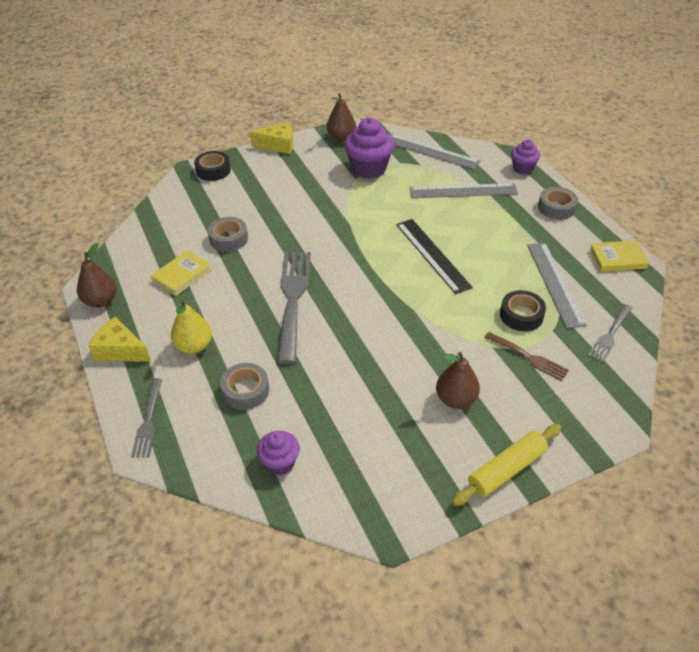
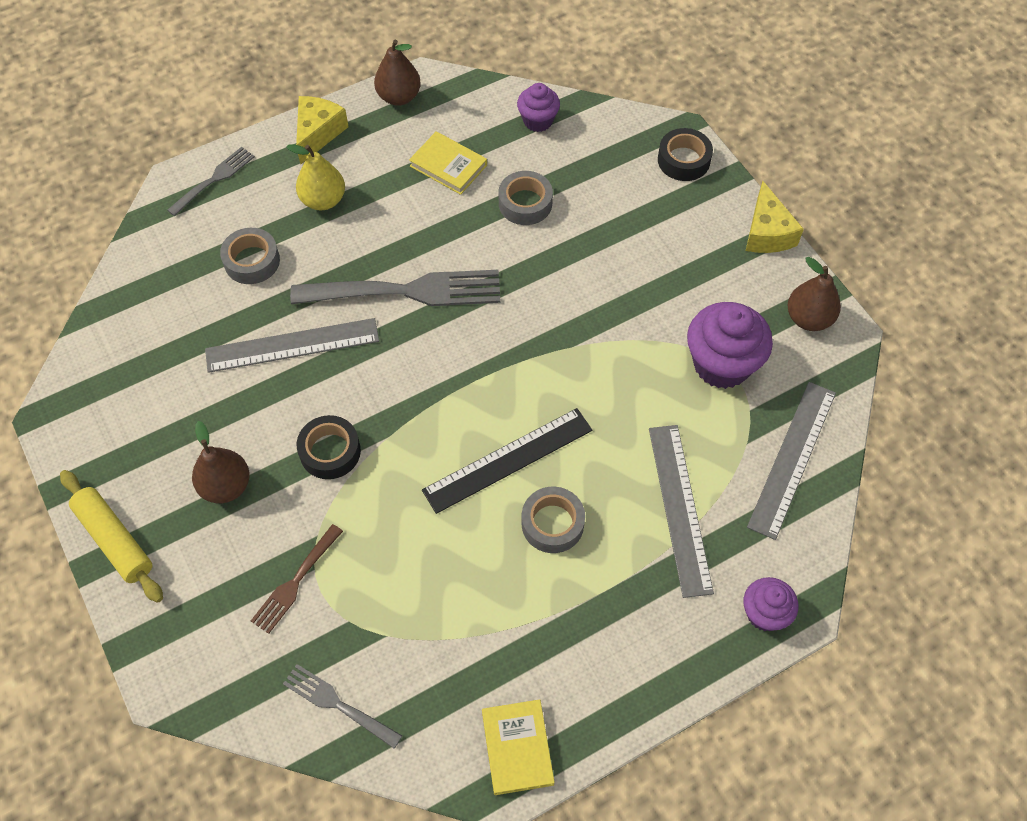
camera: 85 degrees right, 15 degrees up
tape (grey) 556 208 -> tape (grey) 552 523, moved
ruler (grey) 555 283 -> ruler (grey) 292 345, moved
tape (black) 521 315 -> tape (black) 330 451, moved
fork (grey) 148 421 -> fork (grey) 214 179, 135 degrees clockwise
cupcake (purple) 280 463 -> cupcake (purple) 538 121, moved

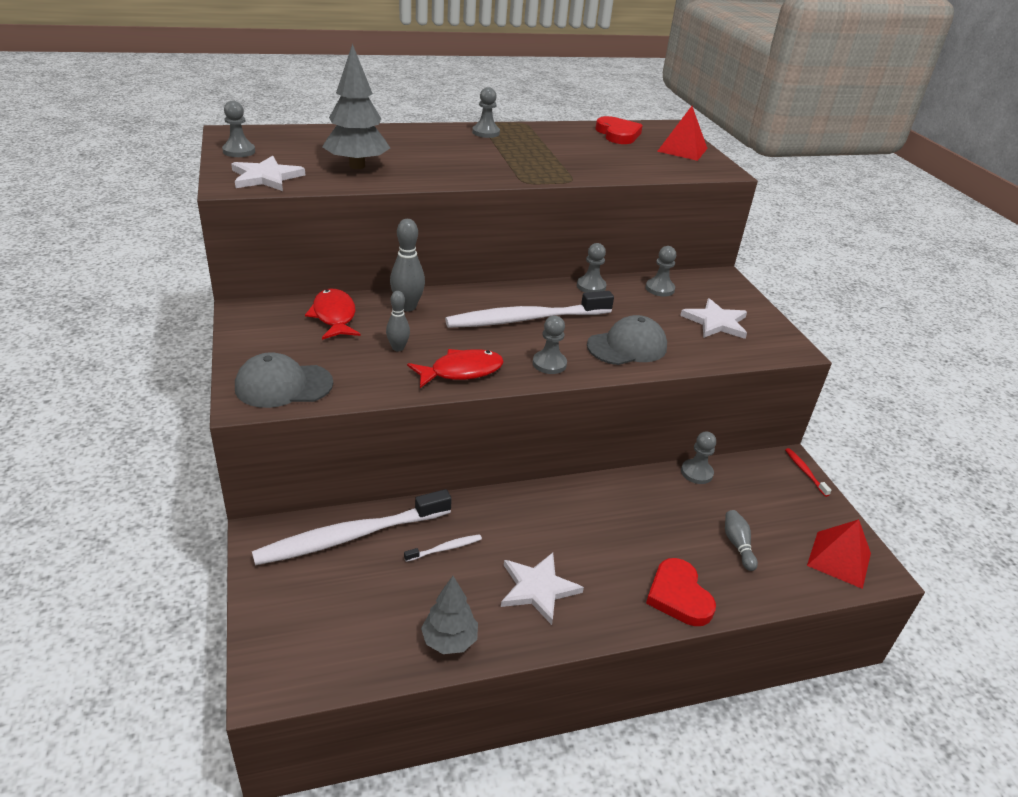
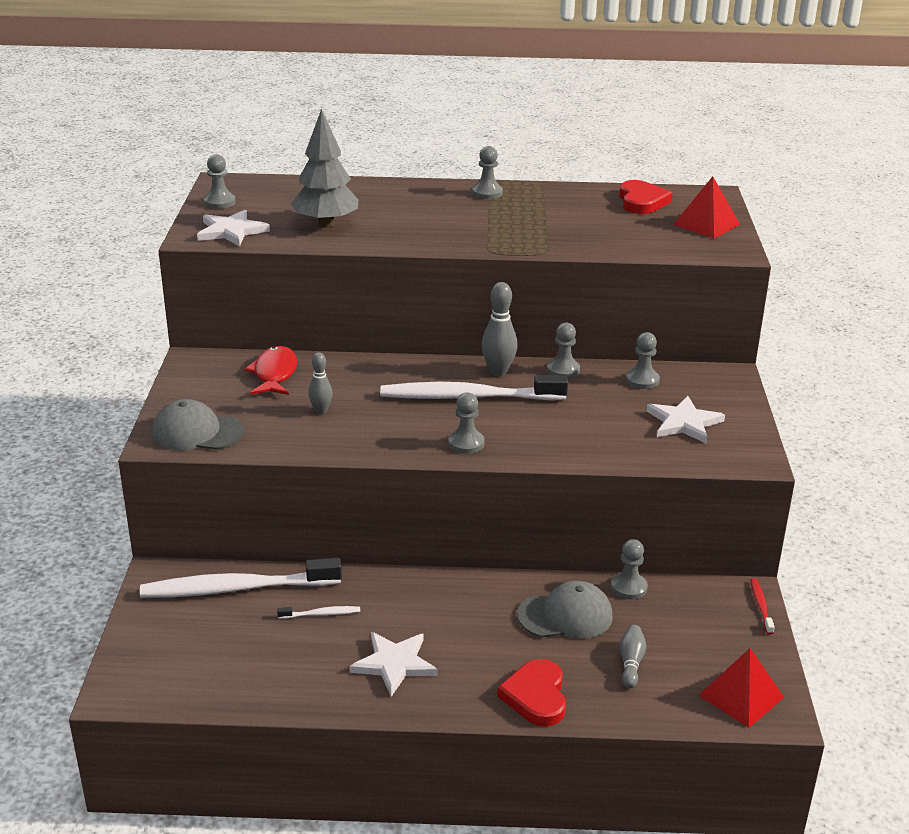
camera: 20 degrees right, 5 degrees down
bowling pin (grey) 407 307 -> bowling pin (grey) 498 371, moved
cap (grey) 627 346 -> cap (grey) 565 615, moved
fish (red) 461 371 -> none
tree (grey) 449 640 -> none

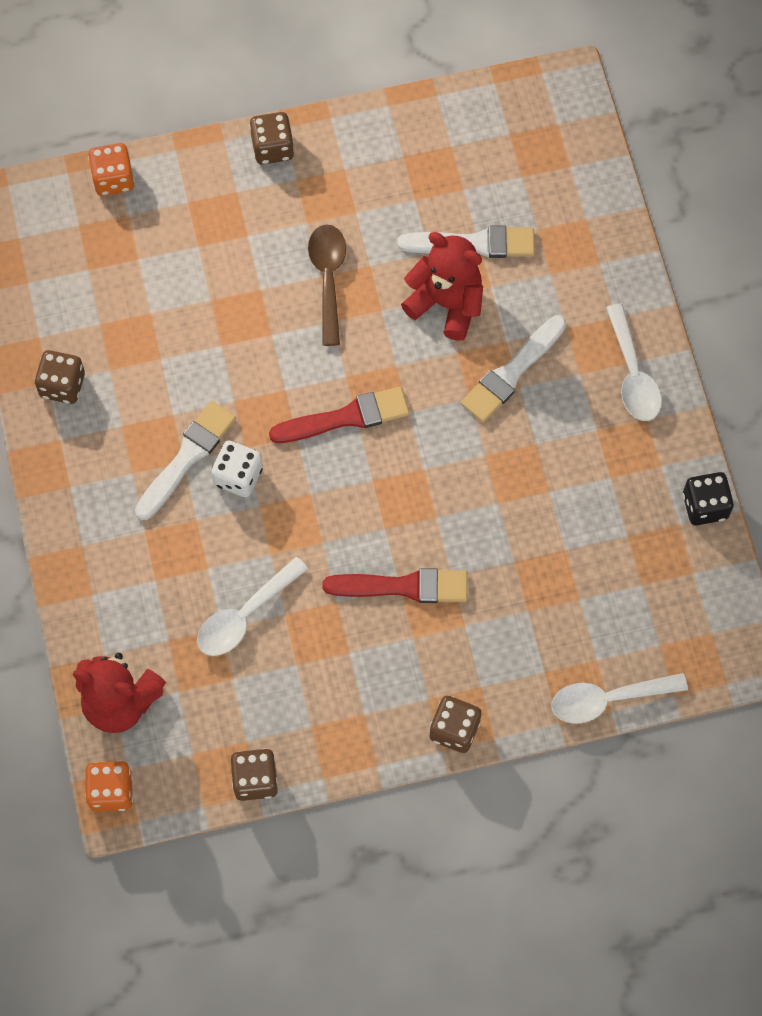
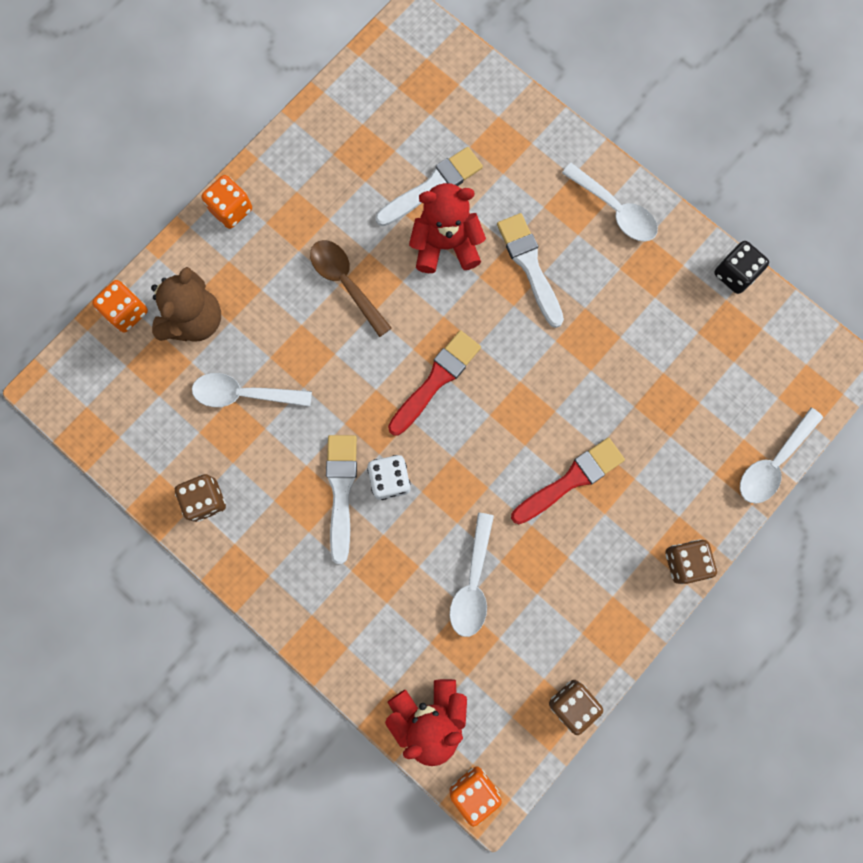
camera: 35 degrees left, 10 degrees up
dice (brown) 272 148 -> dice (orange) 231 209
brush (white) 511 372 -> brush (white) 530 266, 150 degrees clockwise
none -> teddy bear (brown) 194 320
none -> spoon (white) 244 394

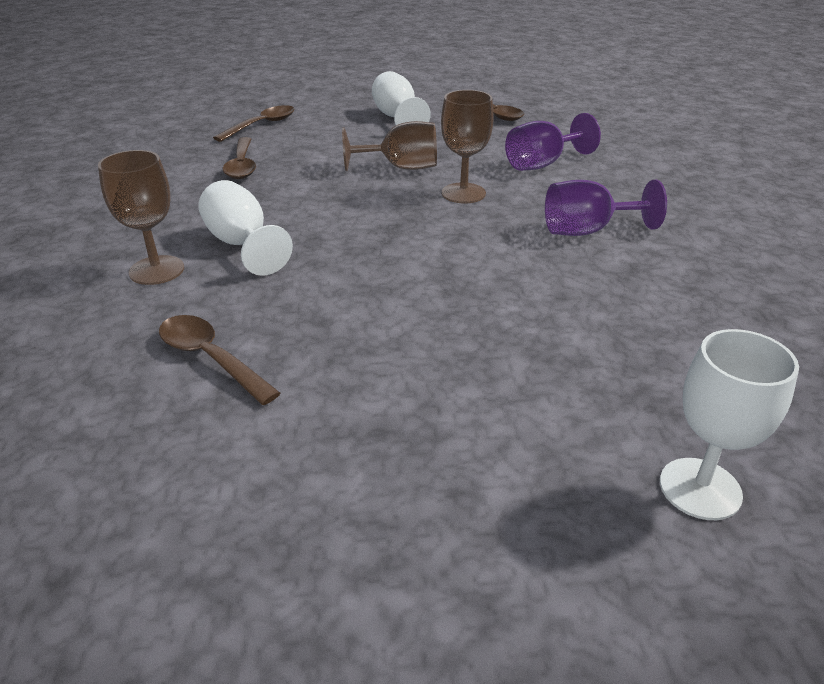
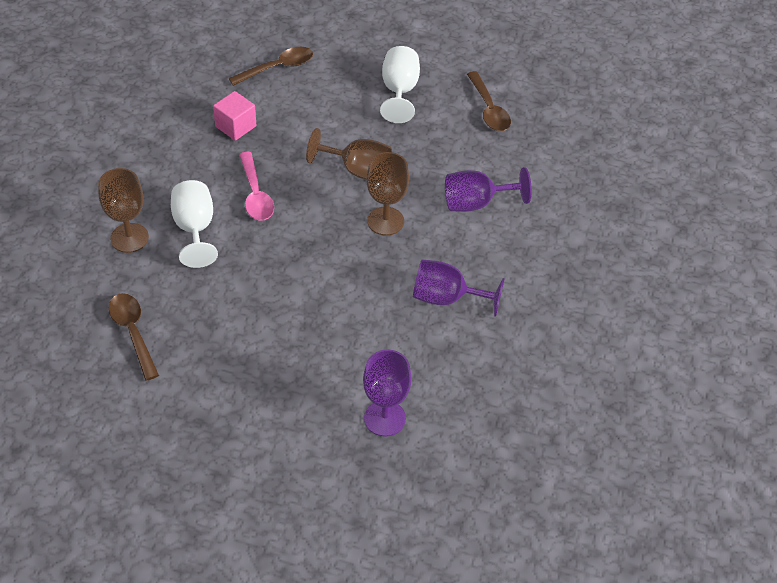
camera: 20 degrees right, 15 degrees up
spoon (brown) 242 165 -> cube (pink) 235 126
goblet (white) 700 488 -> none
none -> spoon (pink) 255 194
none -> goblet (purple) 384 418

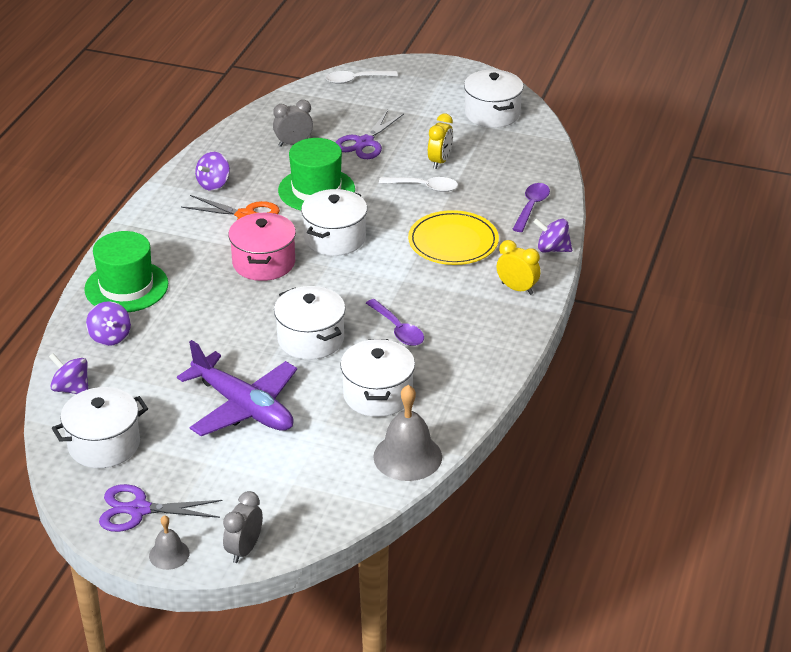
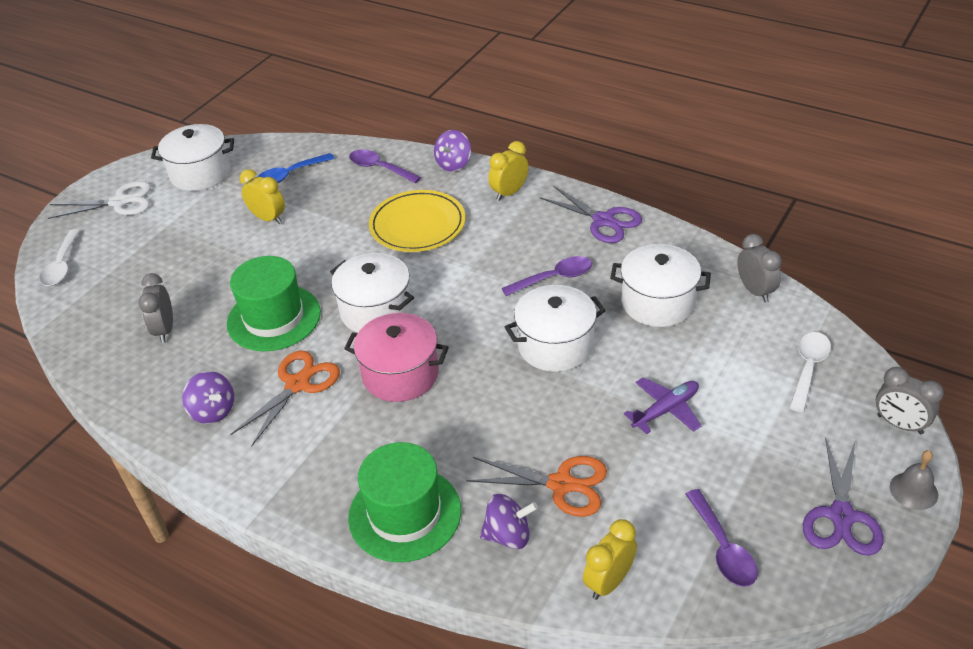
camera: 75 degrees left, 5 degrees up
scissors (purple) 364 142 -> scissors (purple) 603 221, moved
spoon (white) 424 187 -> spoon (white) 808 368, moved
plane (purple) 244 407 -> plane (purple) 666 410, x0.54
spinning top (purple) 71 389 -> clock (yellow) 609 582
bell (grey) 407 456 -> clock (grey) 755 291
pot (white) 104 444 -> spoon (purple) 723 548
none -> spoon (blue) 290 175
none -> scissors (white) 120 202
none -> scissors (orange) 561 484

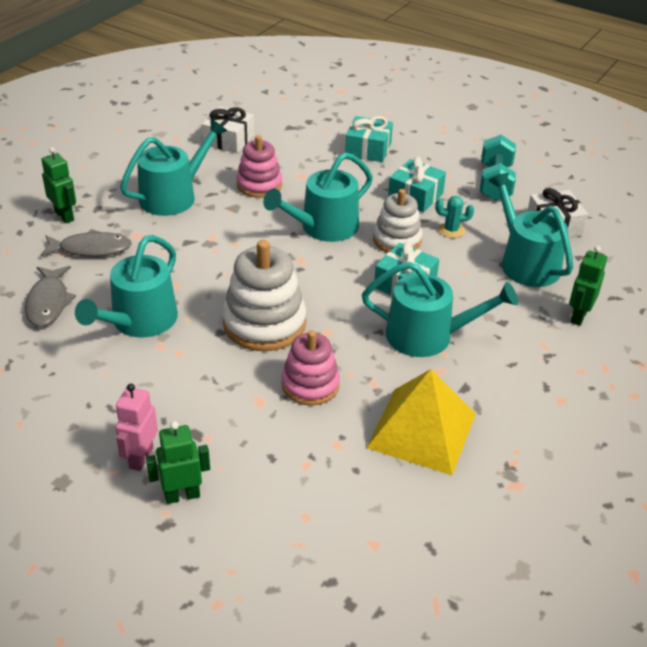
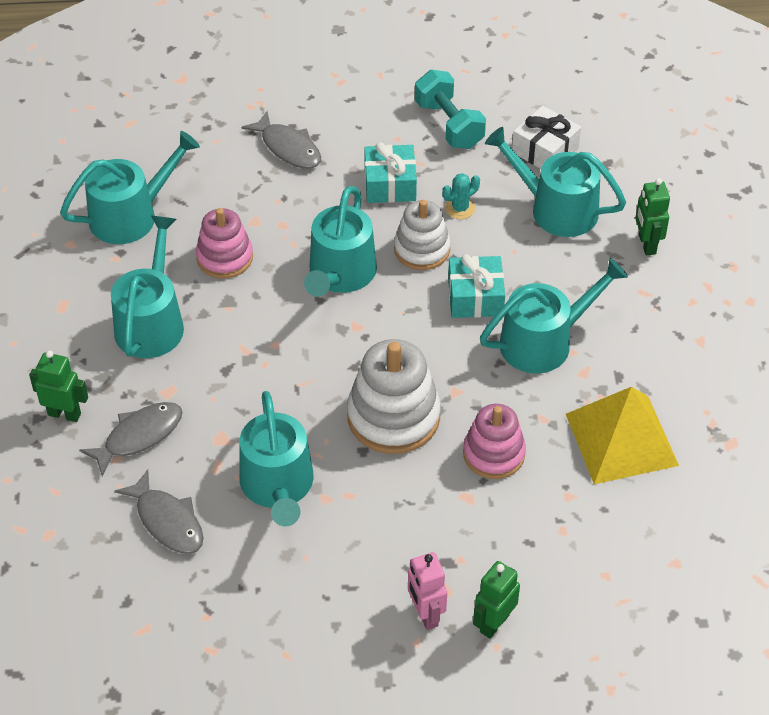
camera: 35 degrees left, 10 degrees up
gift (white) 228 140 -> watering can (turquoise) 131 215
gift (turquoise) 368 149 -> fish (grey) 288 148

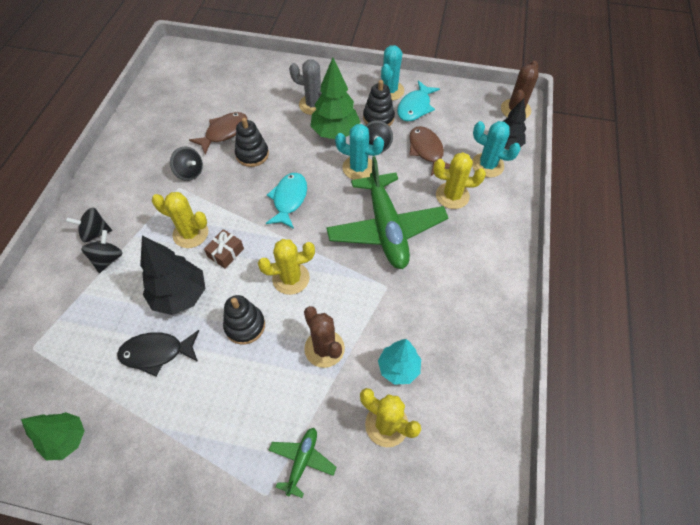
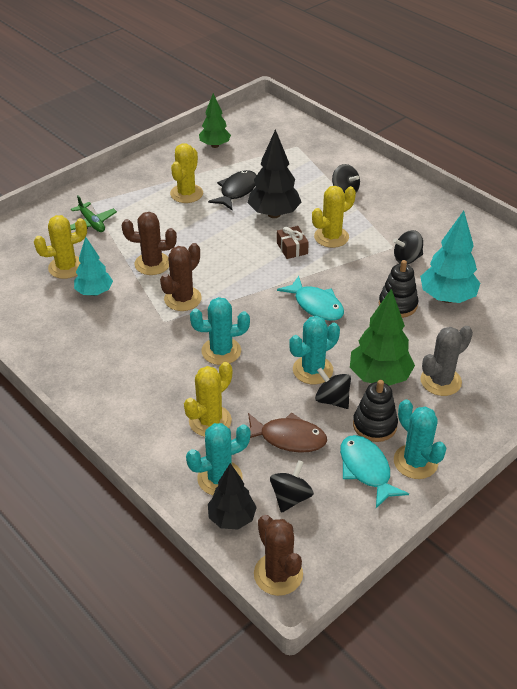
camera: 125 degrees right, 15 degrees down
fish (brown) 224 132 -> tree (turquoise) 447 298
plane (green) 386 228 -> cactus (turquoise) 221 351
spinning top (black) 95 233 -> spinning top (black) 290 497, moved
cactus (yellow) 291 278 -> cactus (yellow) 186 194, moved
stacking toy (black) 245 326 -> none
none -> cactus (brown) 182 299

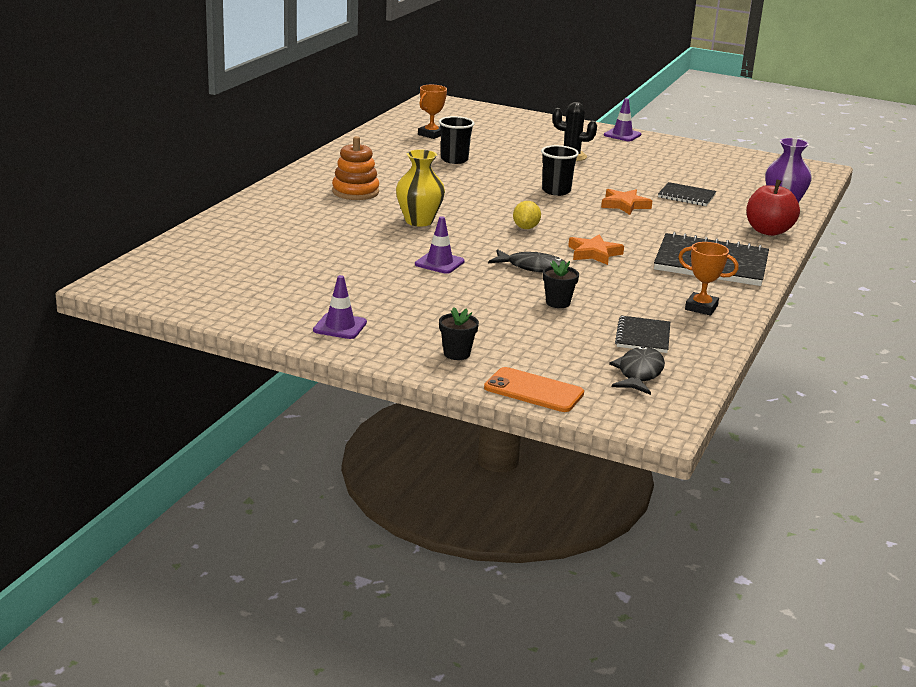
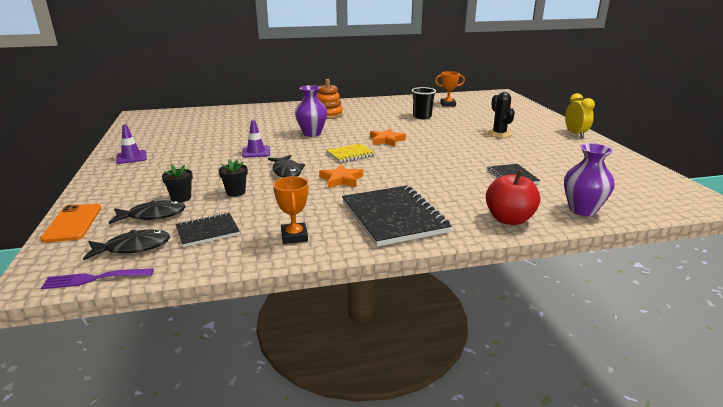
camera: 55 degrees right, 0 degrees up
traffic cone (purple) 622 135 -> clock (yellow) 575 134
cup (black) 556 191 -> none
vase (yellow) 419 221 -> vase (purple) 312 133
star (orange) 624 205 -> star (orange) 386 140, moved
lemon (yellow) 526 228 -> notebook (yellow) 350 154
flower pot (black) 456 354 -> flower pot (black) 181 198, moved
none -> fish (black) 153 215
none -> fork (purple) 93 279

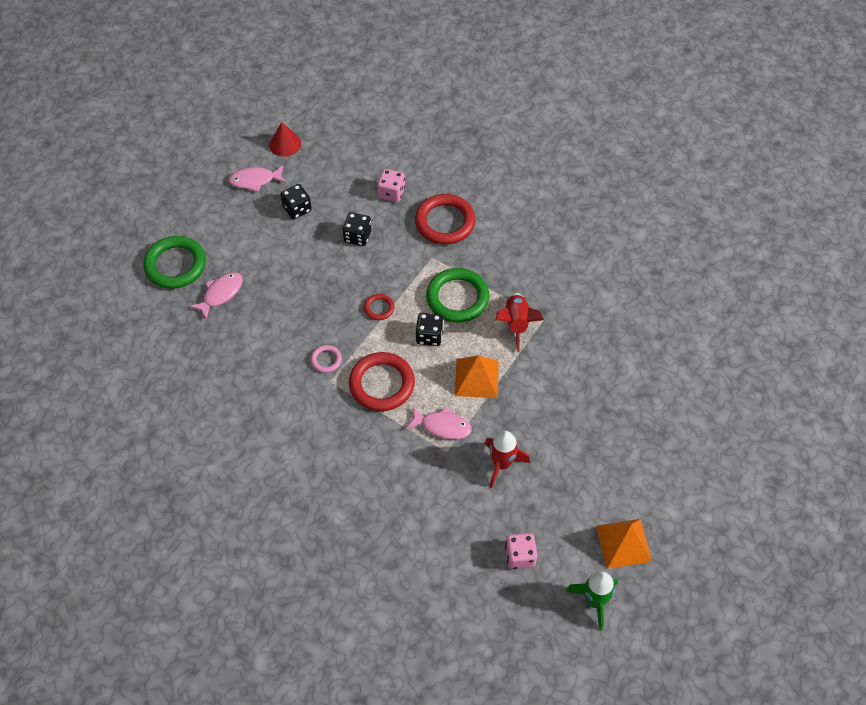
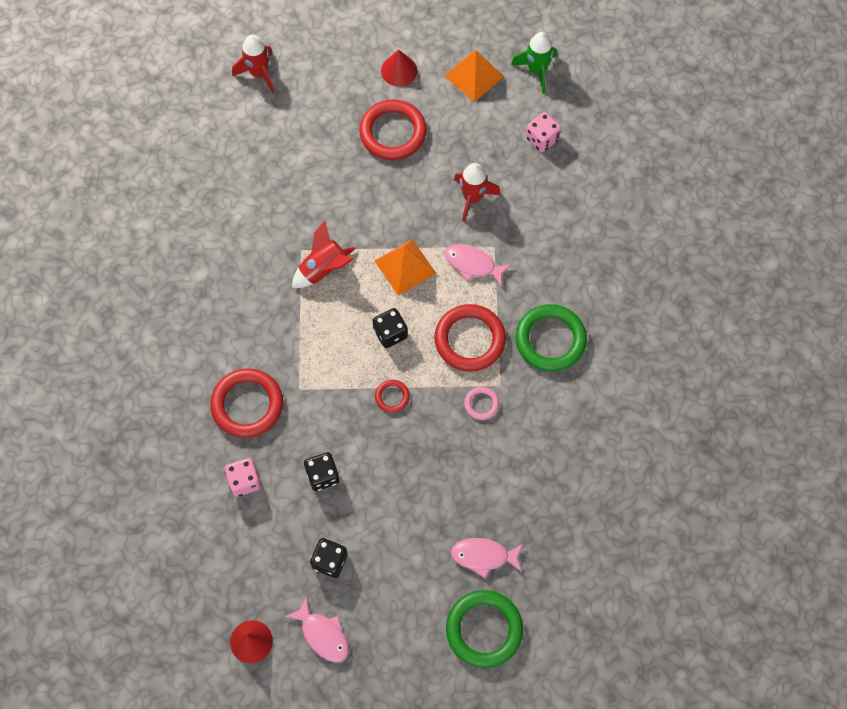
camera: 125 degrees left, 10 degrees up
ring (green) 457 298 -> ring (green) 550 340, moved
fish (pink) 442 426 -> fish (pink) 473 264, 45 degrees counterclockwise
none -> rocket (red) 259 73
none -> cone (red) 399 70
none -> ring (red) 393 132

